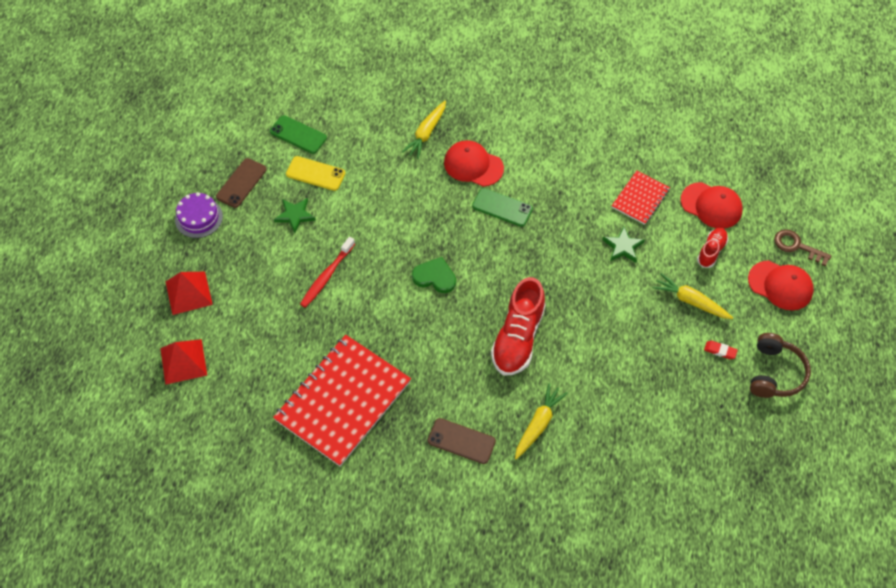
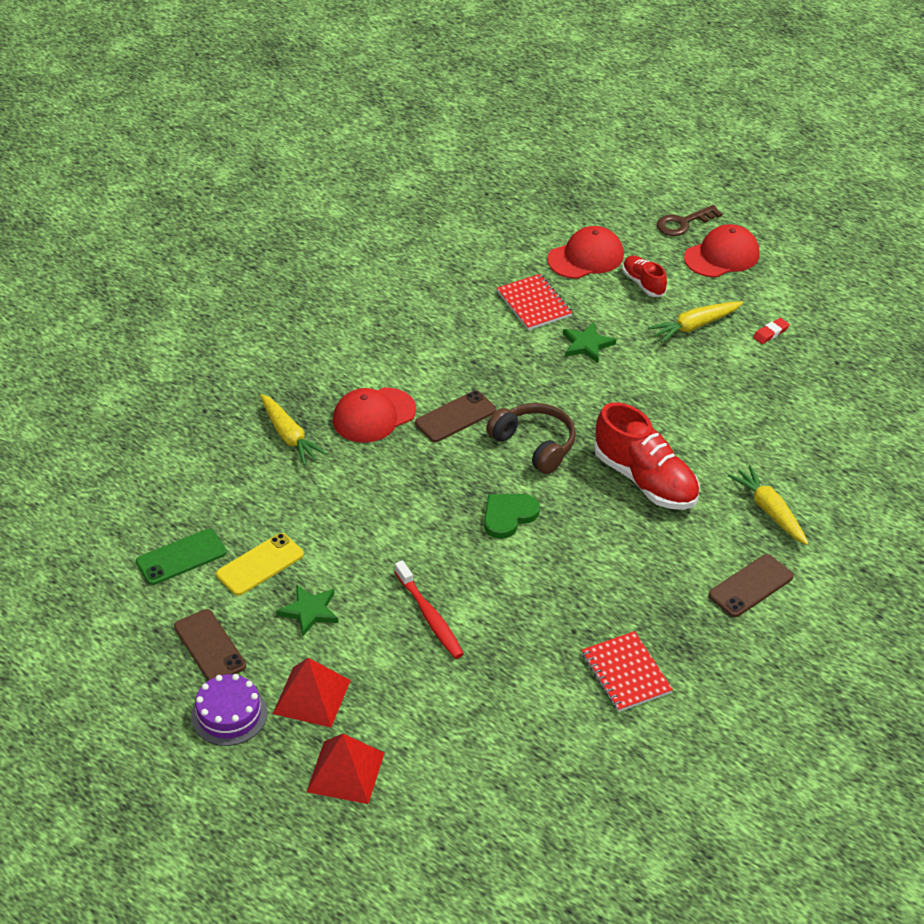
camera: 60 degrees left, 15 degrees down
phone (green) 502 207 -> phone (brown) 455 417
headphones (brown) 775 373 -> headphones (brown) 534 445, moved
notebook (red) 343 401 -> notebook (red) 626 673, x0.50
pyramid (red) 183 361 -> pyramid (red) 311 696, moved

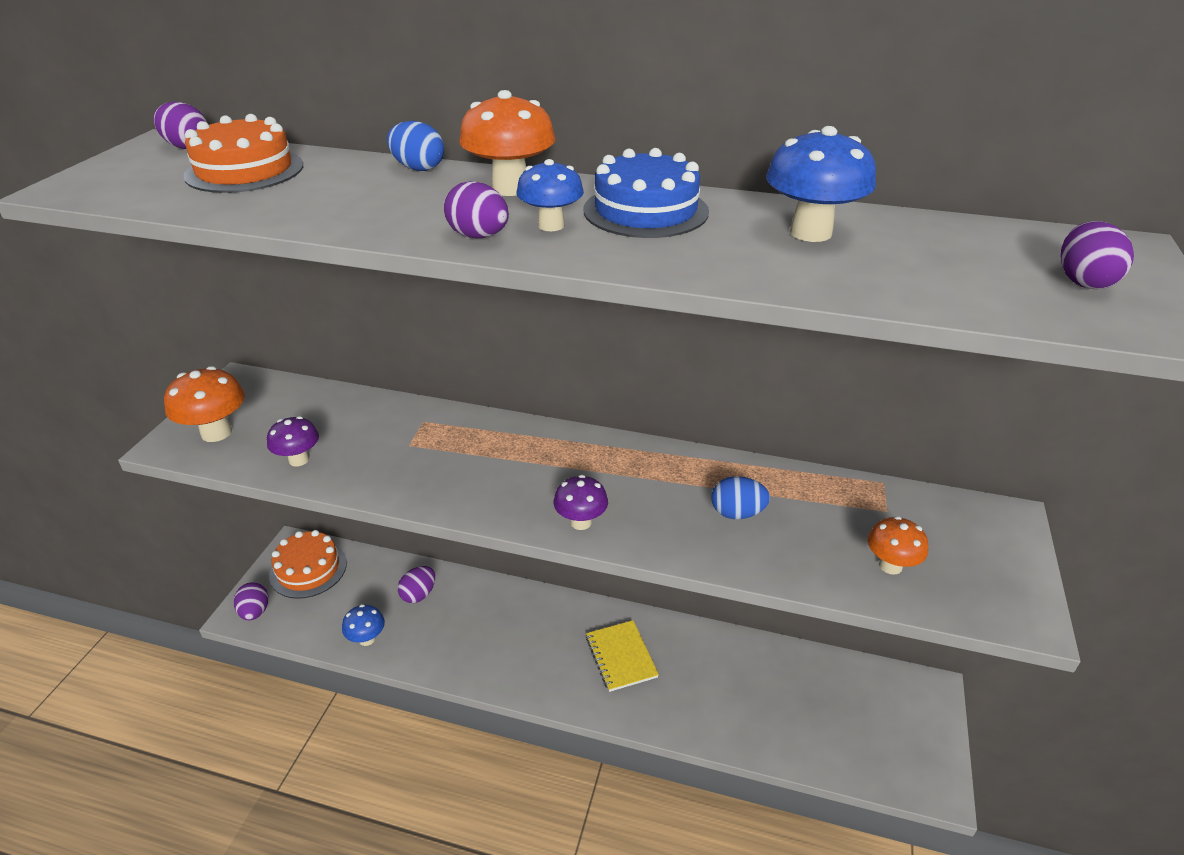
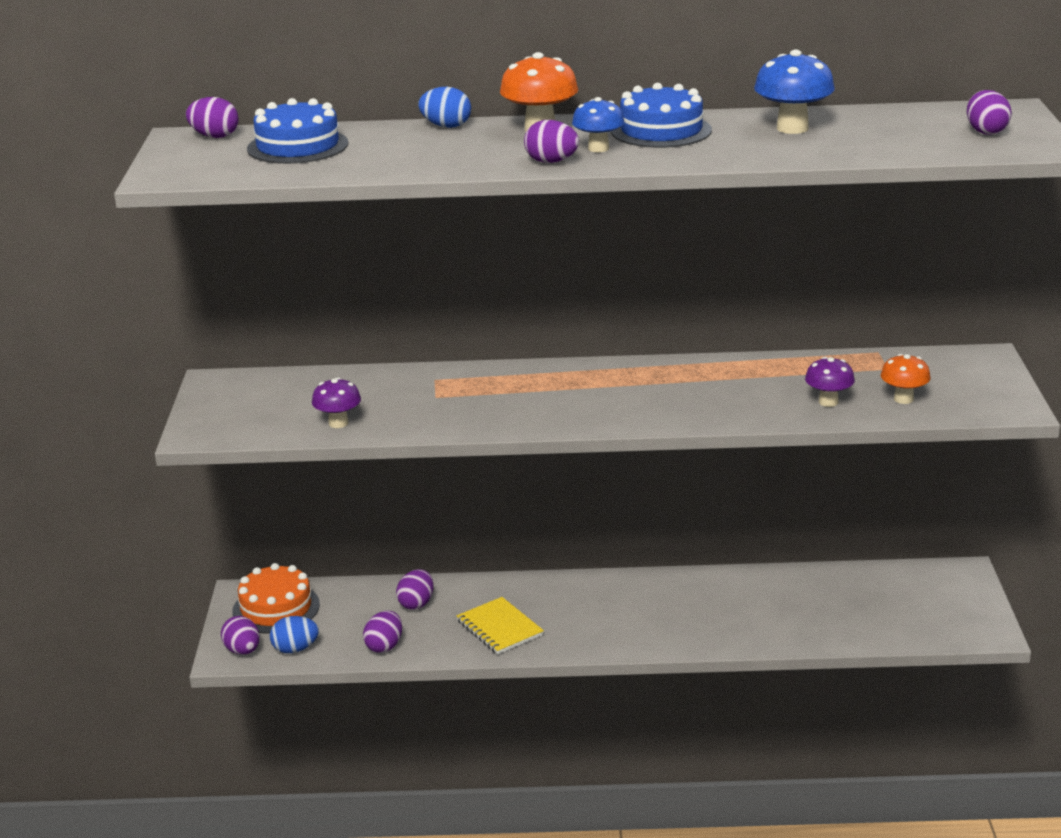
camera: 15 degrees left, 10 degrees down
cake (orange) 244 170 -> cake (blue) 297 146
mushroom (orange) 216 432 -> none
mushroom (purple) 581 522 -> mushroom (purple) 828 402, moved
egg (blue) 737 513 -> egg (blue) 295 649, moved
mushroom (blue) 367 639 -> egg (purple) 384 646
notebook (yellow) 621 657 -> notebook (yellow) 499 628, moved

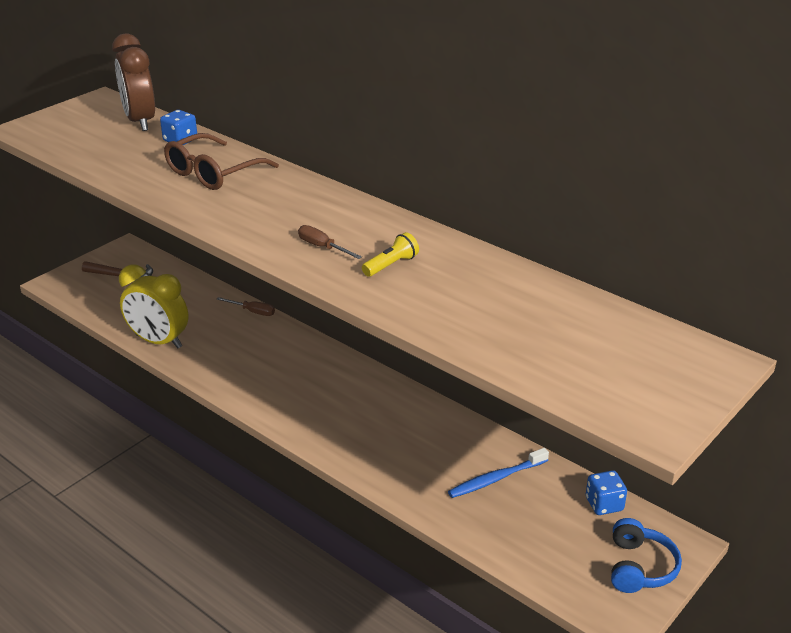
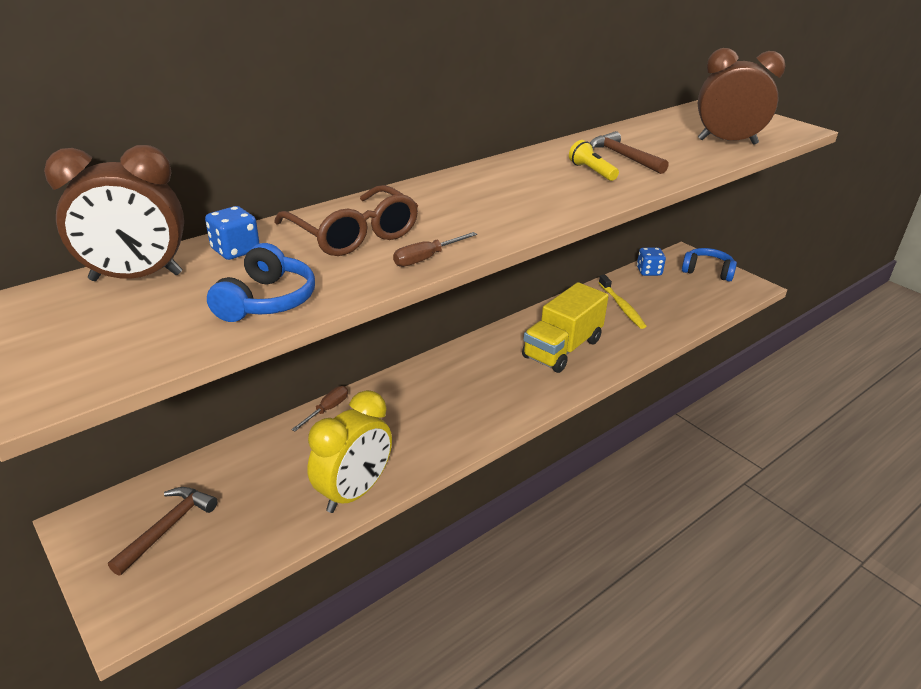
camera: 80 degrees left, 0 degrees up
screwdriver (brown) 322 247 -> screwdriver (brown) 426 258, moved
toothbrush (blue) 496 479 -> toothbrush (yellow) 621 306
none -> clock (brown) 727 142
none -> hammer (brown) 623 157
none -> headphones (blue) 266 301
none -> truck (yellow) 562 349

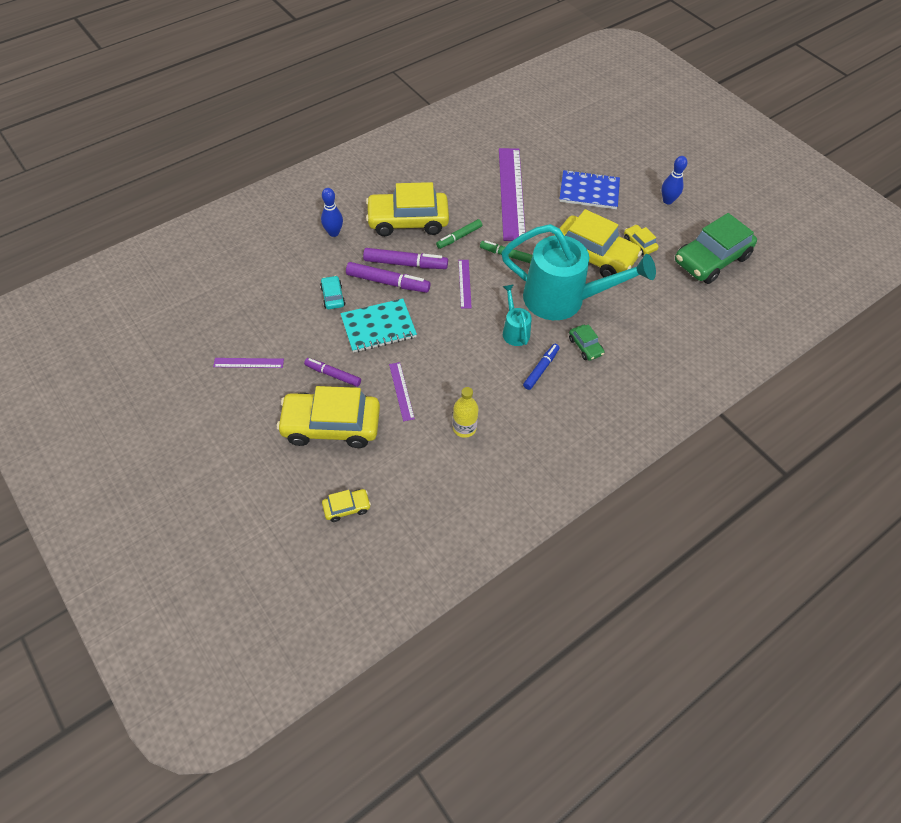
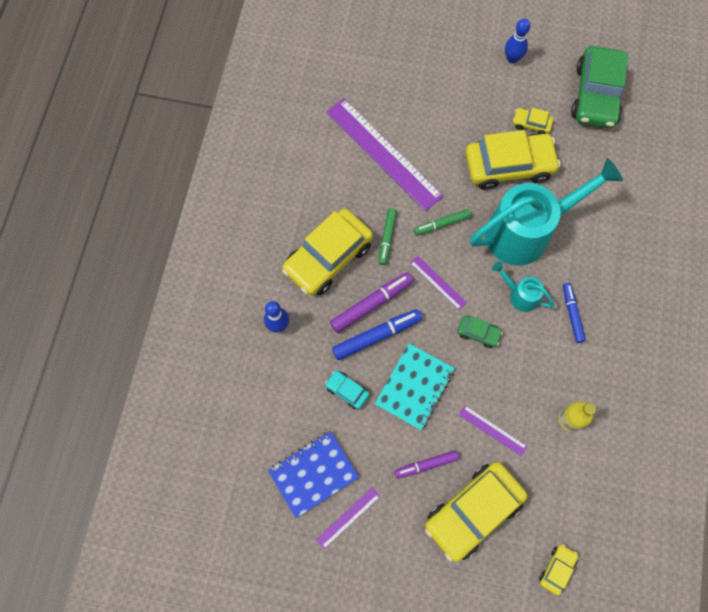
camera: 40 degrees left, 15 degrees up
notebook (blue) 589 191 -> notebook (blue) 313 474, moved
marker (purple) 388 282 -> marker (blue) 376 336
car (green) 585 346 -> car (green) 478 333, moved

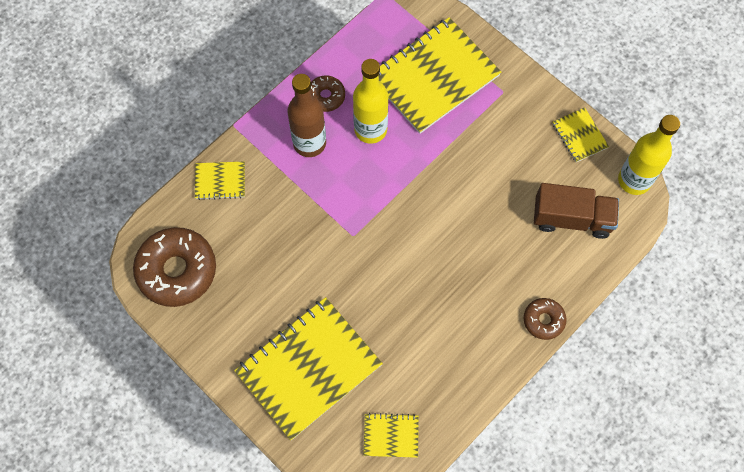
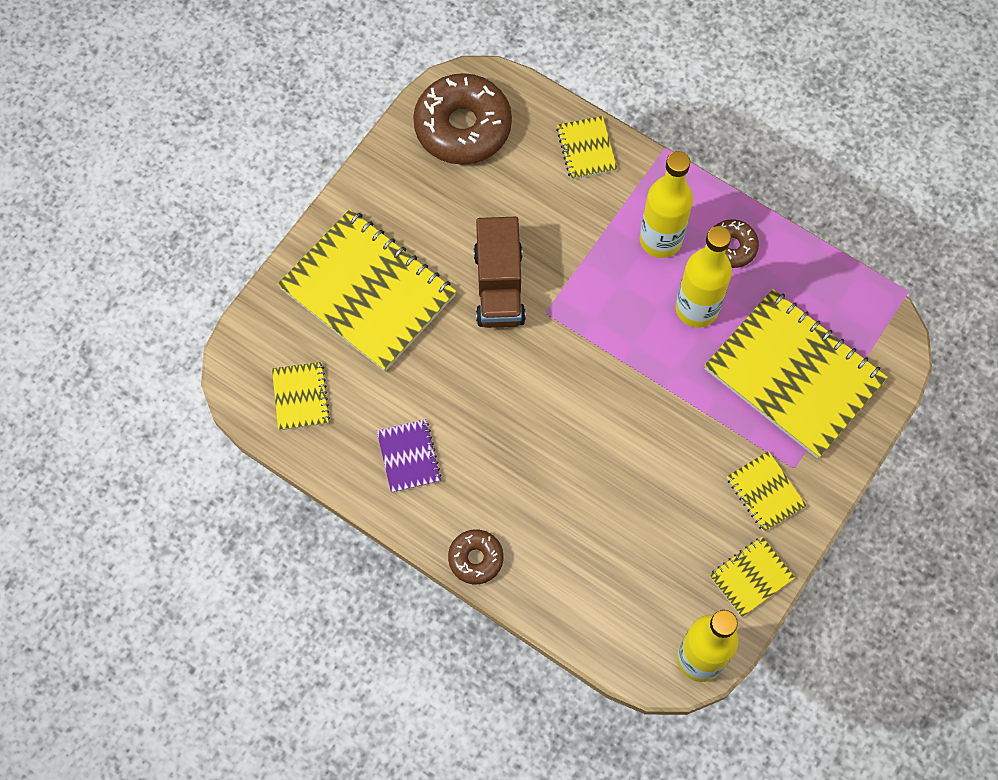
camera: 80 degrees right, 0 degrees up
bottle (brown) 309 143 -> bottle (yellow) 660 240
truck (brown) 572 218 -> truck (brown) 499 286, moved
none -> notebook (purple) 408 457
none -> notebook (yellow) 765 492

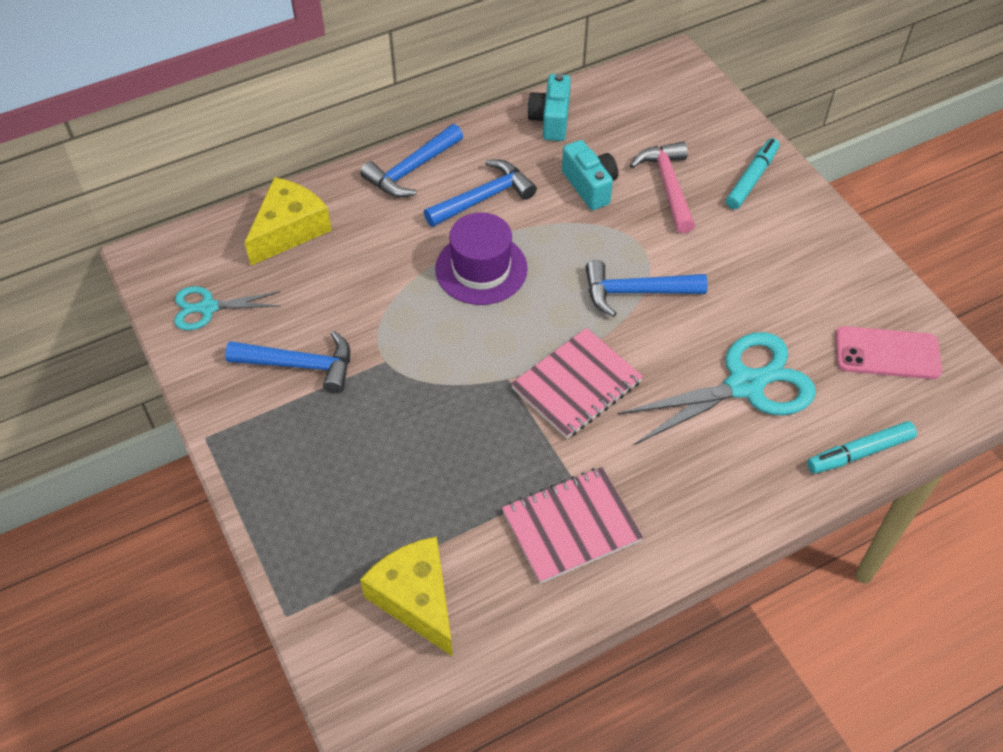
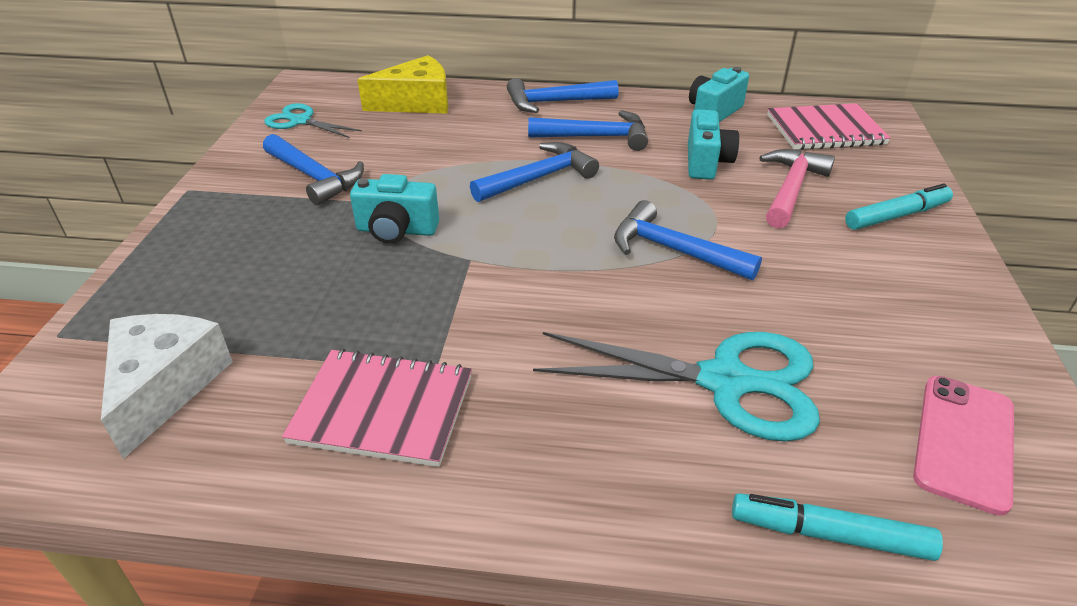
camera: 35 degrees right, 15 degrees down
hat (purple) 481 269 -> hammer (blue) 539 178
phone (pink) 887 353 -> phone (pink) 964 442, 75 degrees clockwise
notebook (pink) 576 385 -> notebook (pink) 825 130, moved
cheese (yellow) 416 599 -> cheese (white) 165 386
none -> camera (turquoise) 396 230

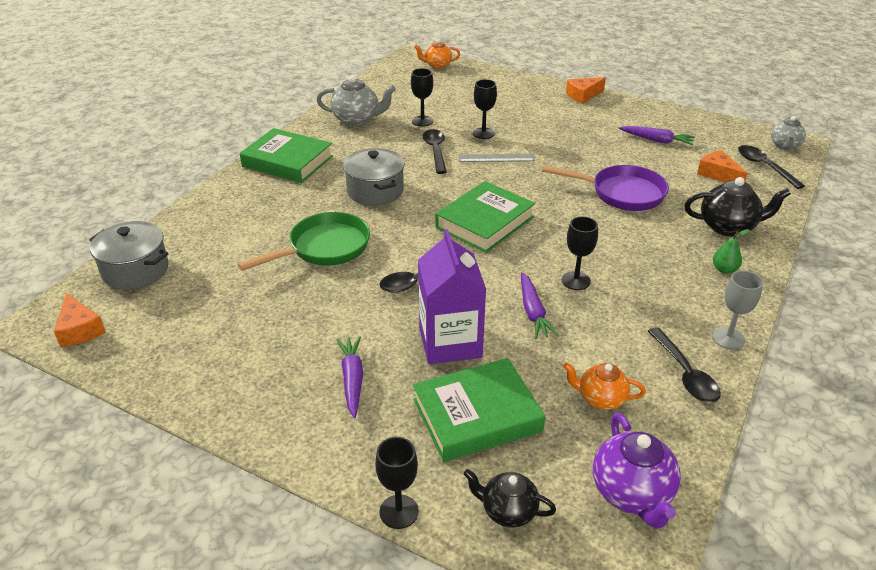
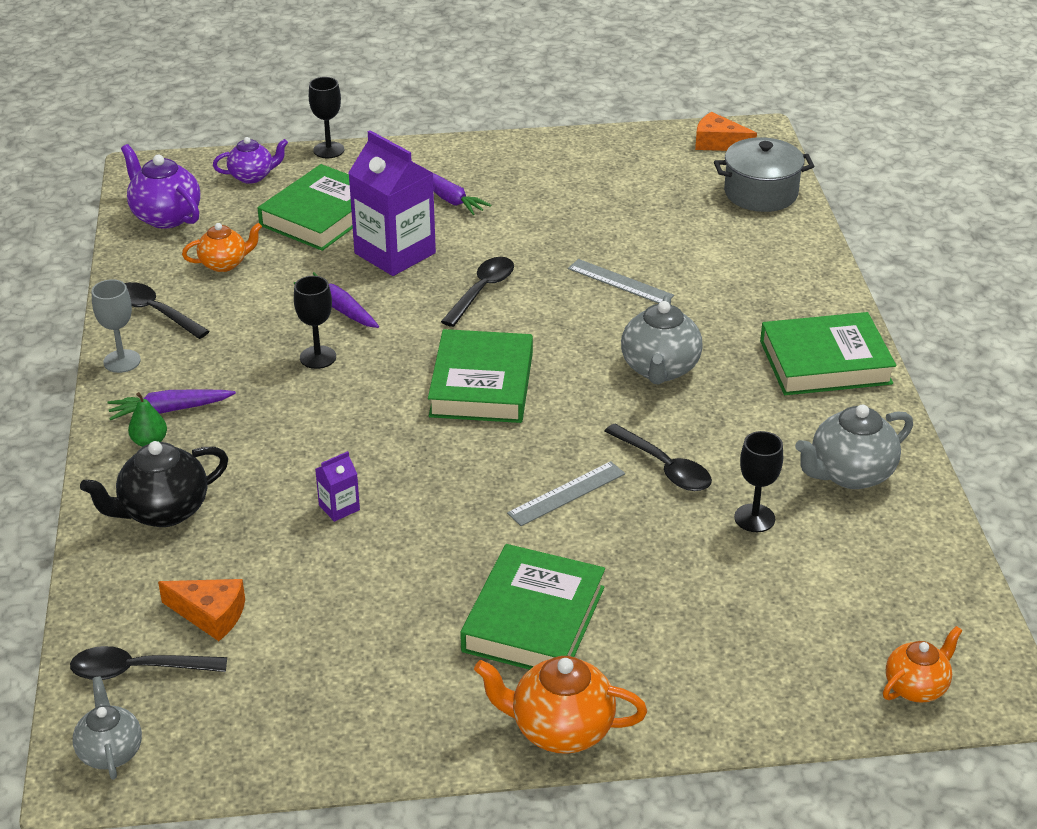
camera: 145 degrees right, 0 degrees up
cheese (orange) 583 95 -> teapot (orange) 560 729
goblet (black) 483 133 -> none
carrot (purple) 656 140 -> carrot (purple) 170 410, moved
spoon (black) 764 167 -> spoon (black) 138 670, 150 degrees clockwise
pot (grey) 375 191 -> teapot (grey) 660 369
pan (purple) 622 193 -> carton (purple) 339 507
pan (green) 324 248 -> ruler (grey) 620 282
teapot (black) 507 511 -> teapot (purple) 252 176
none -> book (green) 534 619

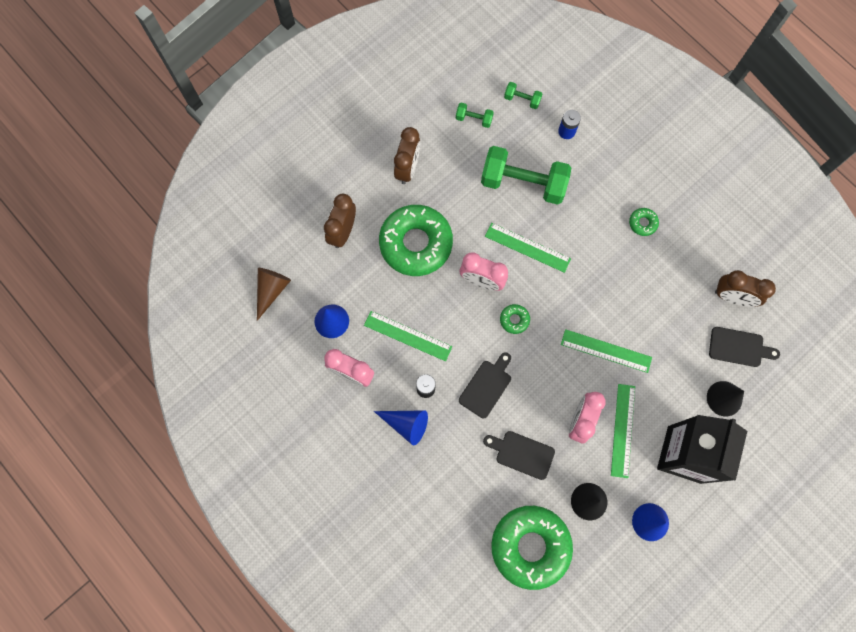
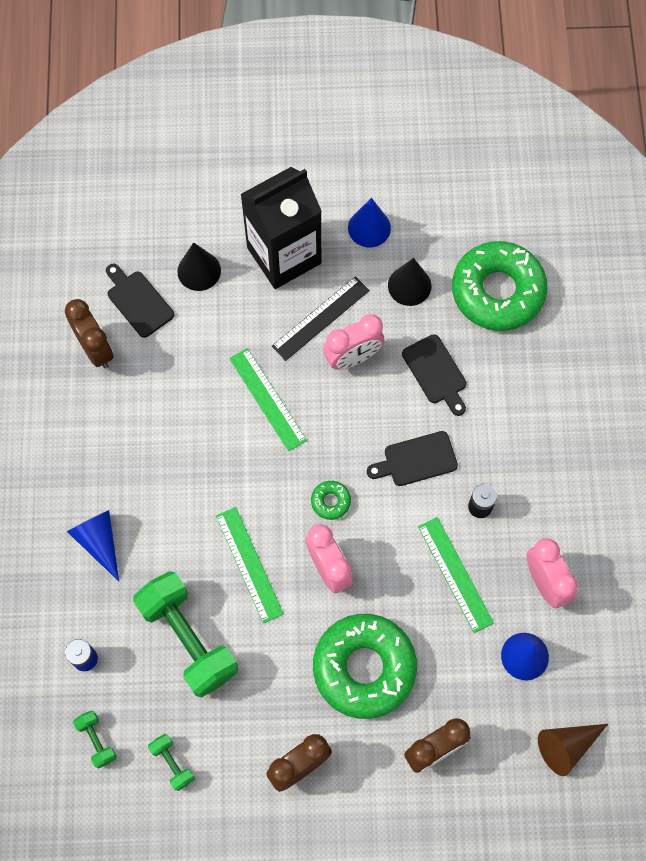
camera: 140 degrees left, 5 degrees down
donut (green) 643 223 -> none
ruler (green) 623 430 -> ruler (black) 320 318
cone (blue) 406 424 -> cone (blue) 99 541, moved

